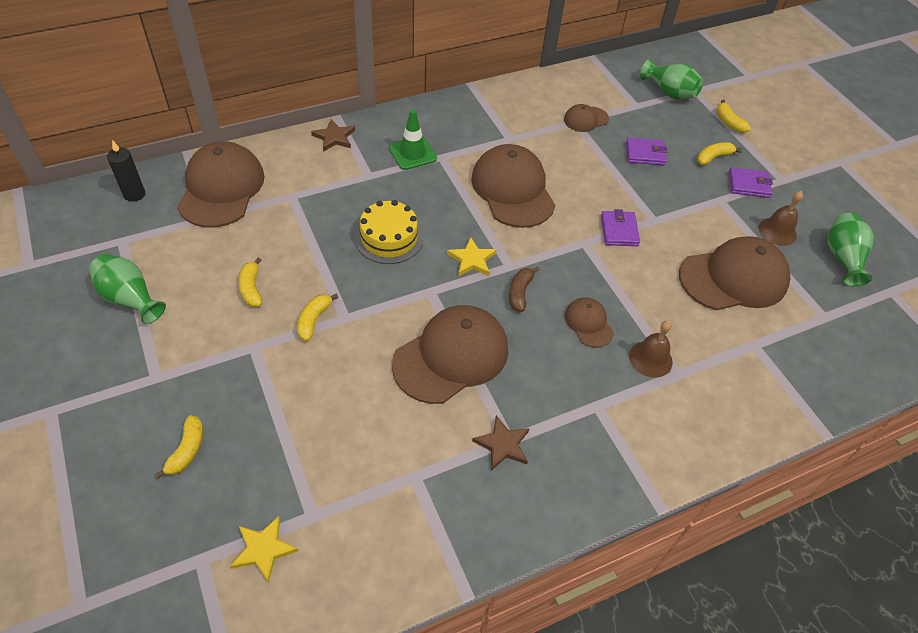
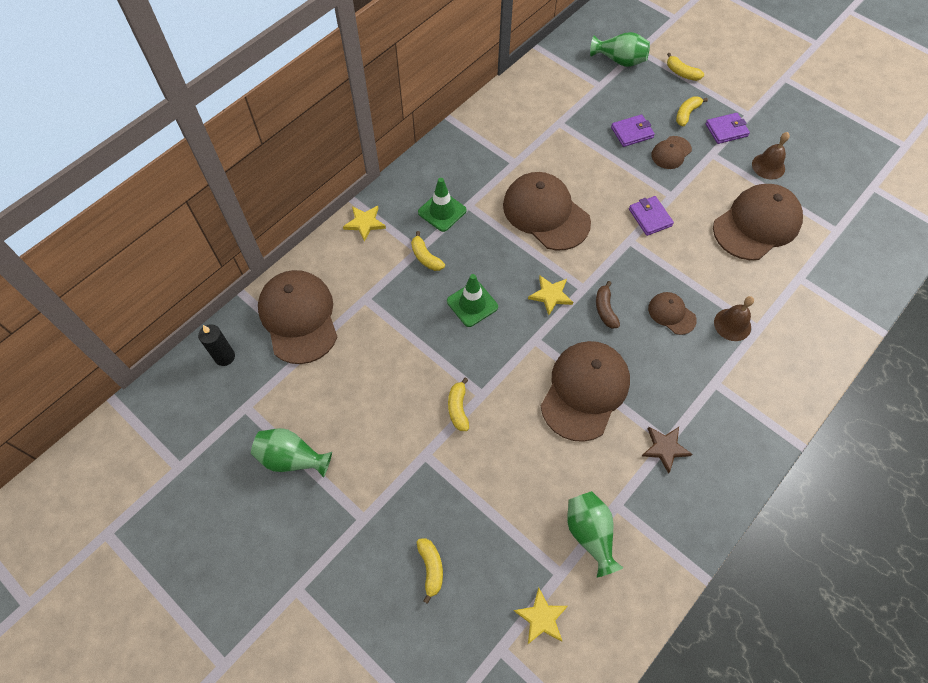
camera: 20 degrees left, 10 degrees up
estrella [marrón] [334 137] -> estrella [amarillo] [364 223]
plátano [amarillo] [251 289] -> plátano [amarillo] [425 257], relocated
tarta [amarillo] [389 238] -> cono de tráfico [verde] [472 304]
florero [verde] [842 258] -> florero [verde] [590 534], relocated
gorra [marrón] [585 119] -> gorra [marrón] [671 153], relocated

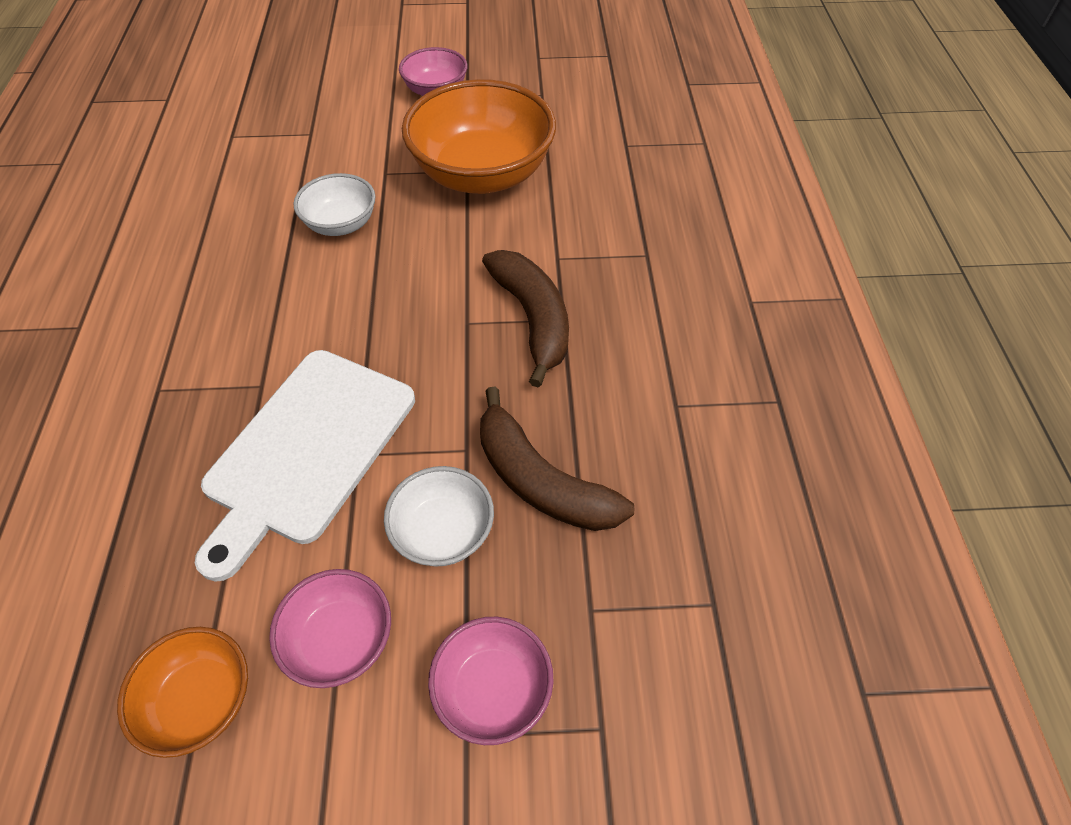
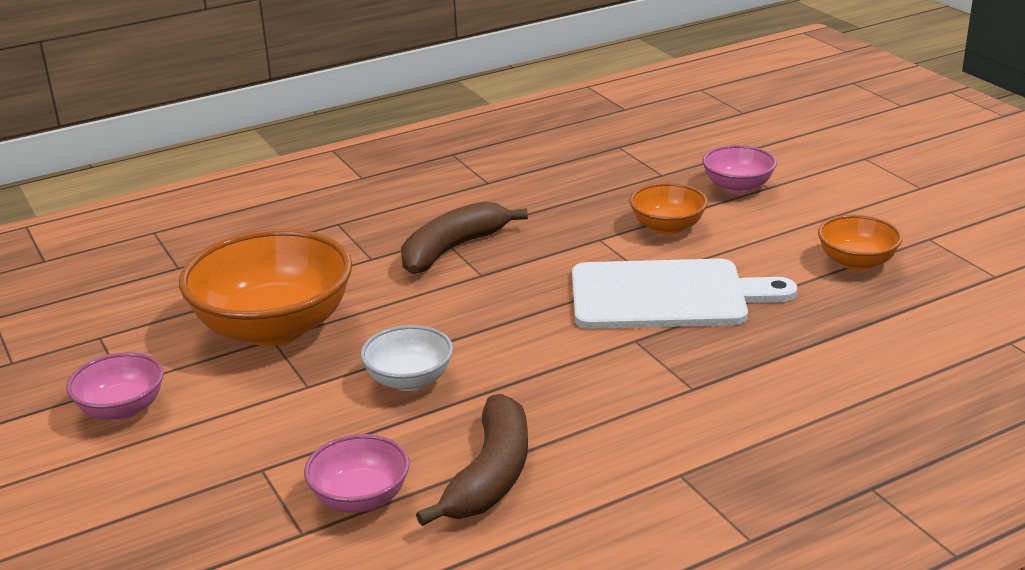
camera: 115 degrees left, 25 degrees down
cuenco [rosa] [340 640] -> cuenco [rosa] [360 498], relocated
plátano [marrón] [541 480] -> plátano [marrón] [490 475], relocated
cuenco [blanco] [443 532] -> cuenco [naranja] [667 227]

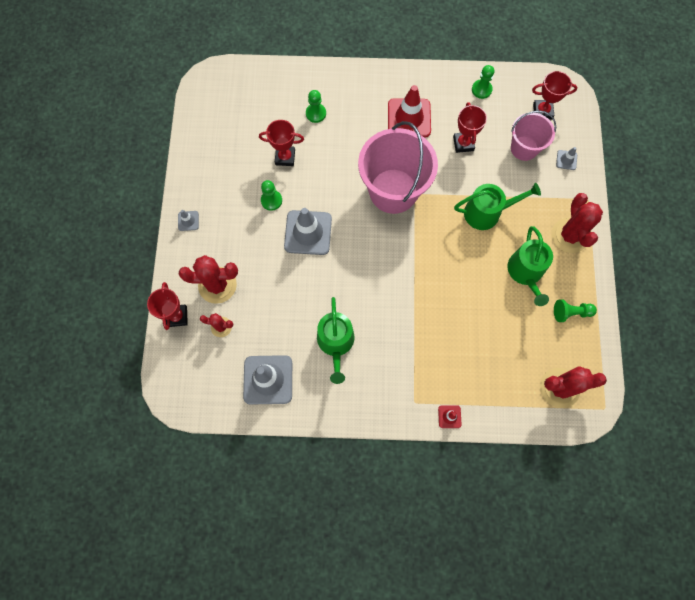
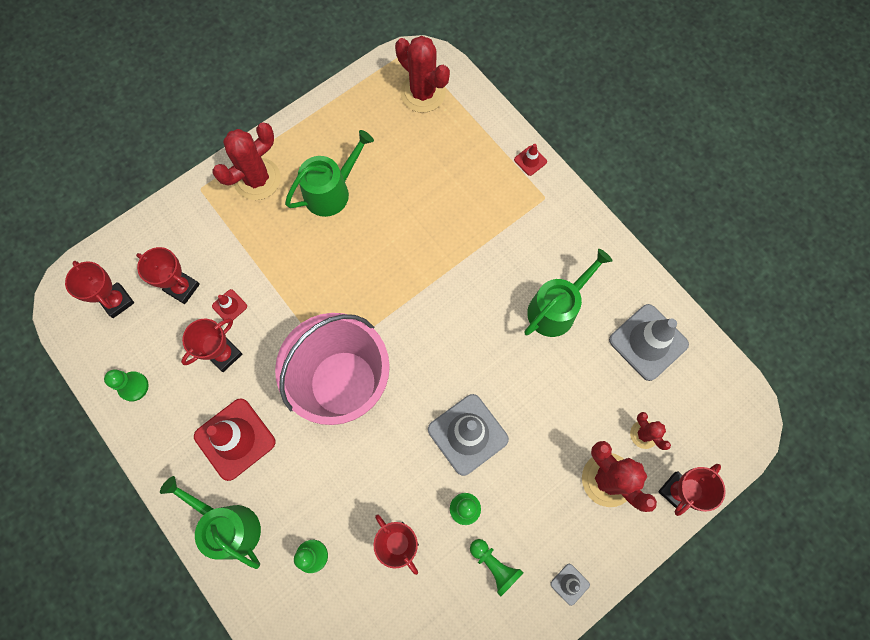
camera: 130 degrees left, 0 degrees up
balde [rosa] [524 148] -> trofeo [rojo] [182 288]
regadera [verde] [486 212] -> regadera [verde] [229 526], relocated
none -> cono de tráfico [rojo] [229 306]
peón [verde] [571 312] -> peón [verde] [494 566], relocated
cono de tráfico [gris] [566 160] -> none

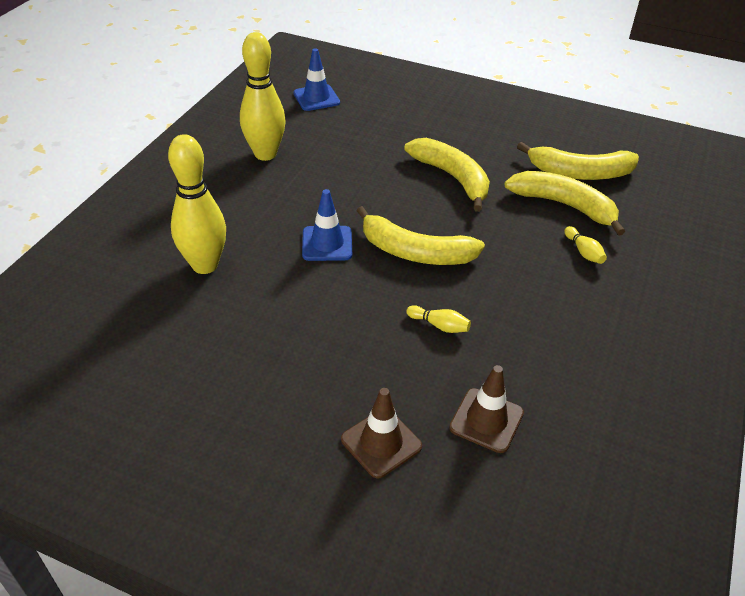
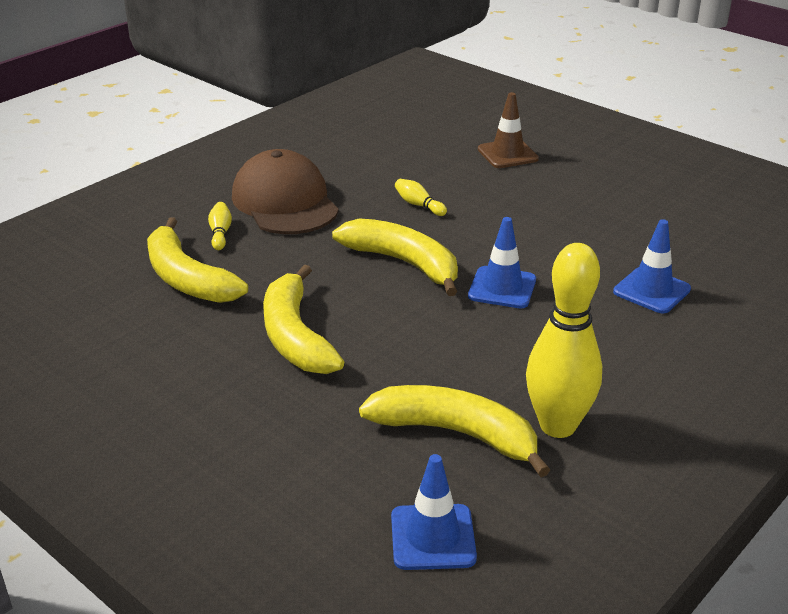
camera: 160 degrees left, 10 degrees down
none -> gorra [marrón] [285 202]
plátano [amarillo] [580 173] -> plátano [amarillo] [455 433], relocated
bolo [amarillo] [205 265] -> cono de tráfico [azul] [651 290]
cono de tráfico [marrón] [486 420] -> none

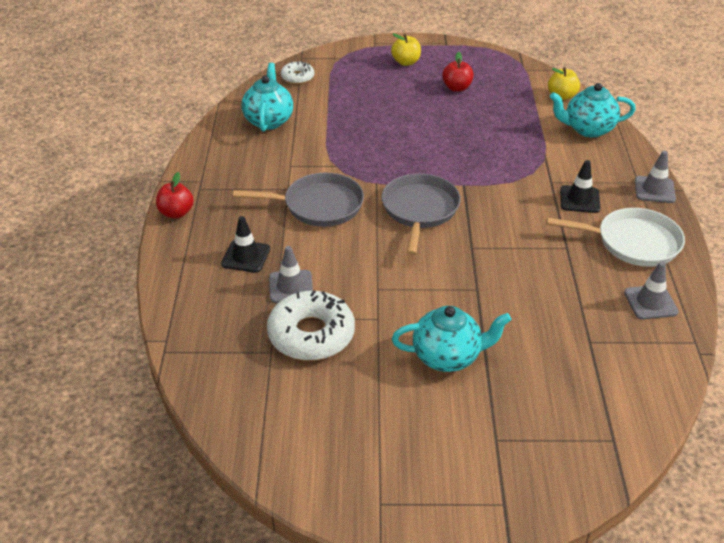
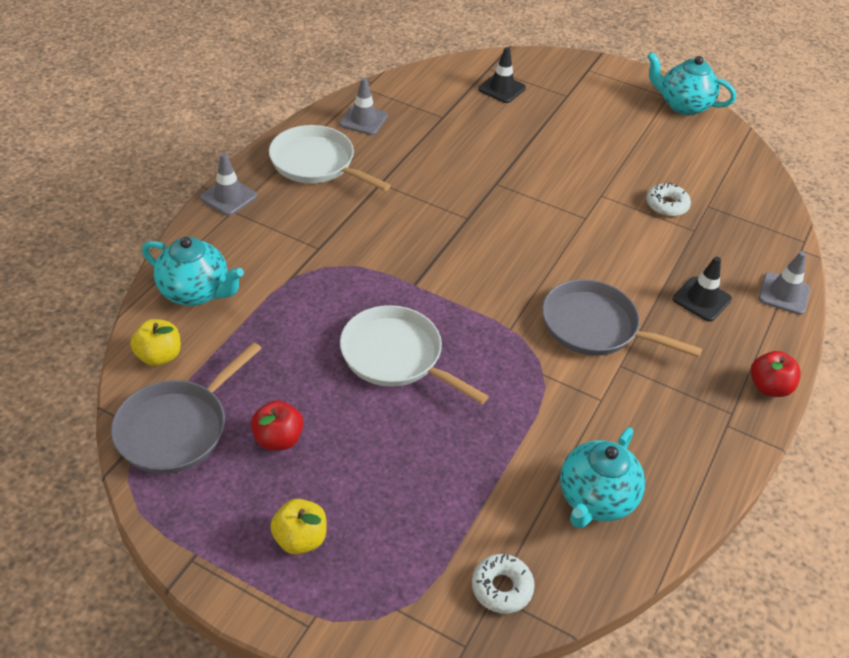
camera: 155 degrees left, 5 degrees up
sartén [gris] [419 210] -> sartén [gris] [177 428], relocated
none -> sartén [blanco] [396 356]
cono de tráfico [negro] [579 199] -> cono de tráfico [negro] [501 88], relocated
rosquilla [blanco] [311 334] -> rosquilla [blanco] [666 205], x0.54
tetera [turquesa] [448 357] -> tetera [turquesa] [683 105], relocated
cono de tráfico [gris] [291 287] -> cono de tráfico [gris] [784 294], relocated

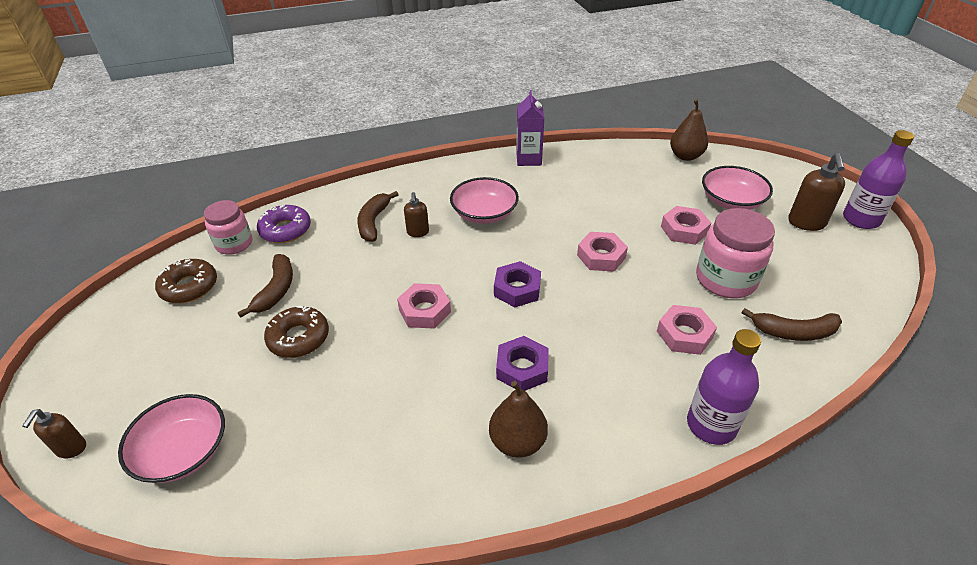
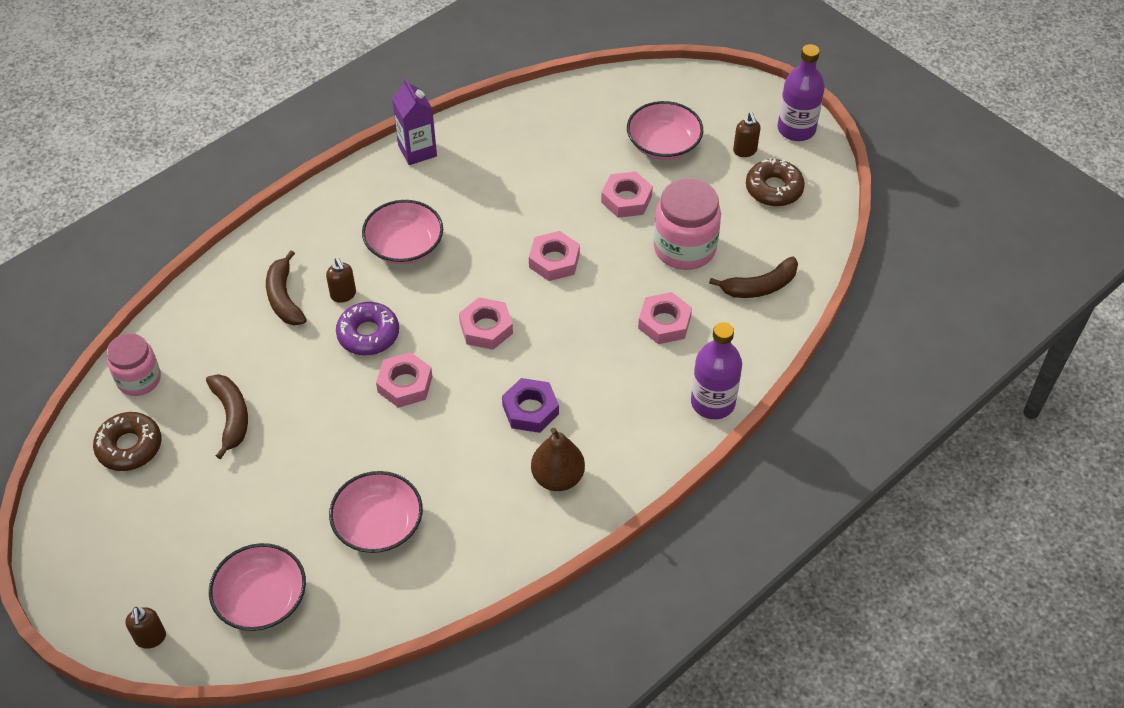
camera: 25 degrees left, 10 degrees up
none -> cuenco [rosa] [378 524]
rosquilla [morado] [285 230] -> rosquilla [morado] [368 334], relocated
tuerca [morado] [517 289] -> tuerca [rosa] [486 328]
dispensador de jabón [marrón] [806 223] -> dispensador de jabón [marrón] [745 151], x0.61
rosquilla [marrón] [298 338] -> rosquilla [marrón] [774 189], relocated
pera [marrón] [685 156] -> none

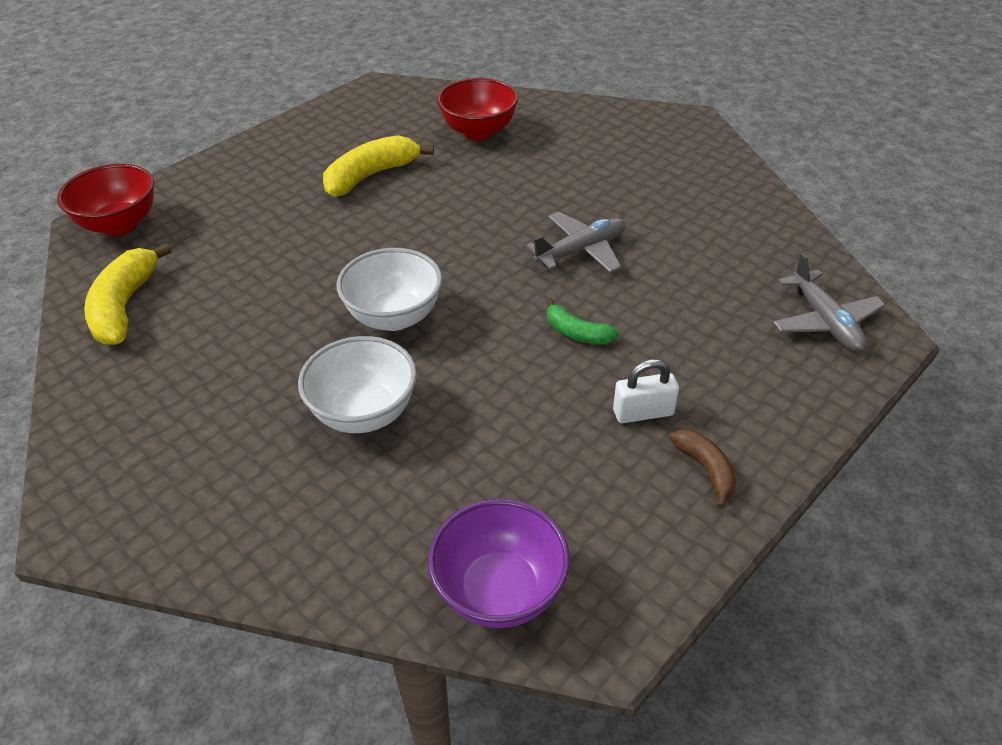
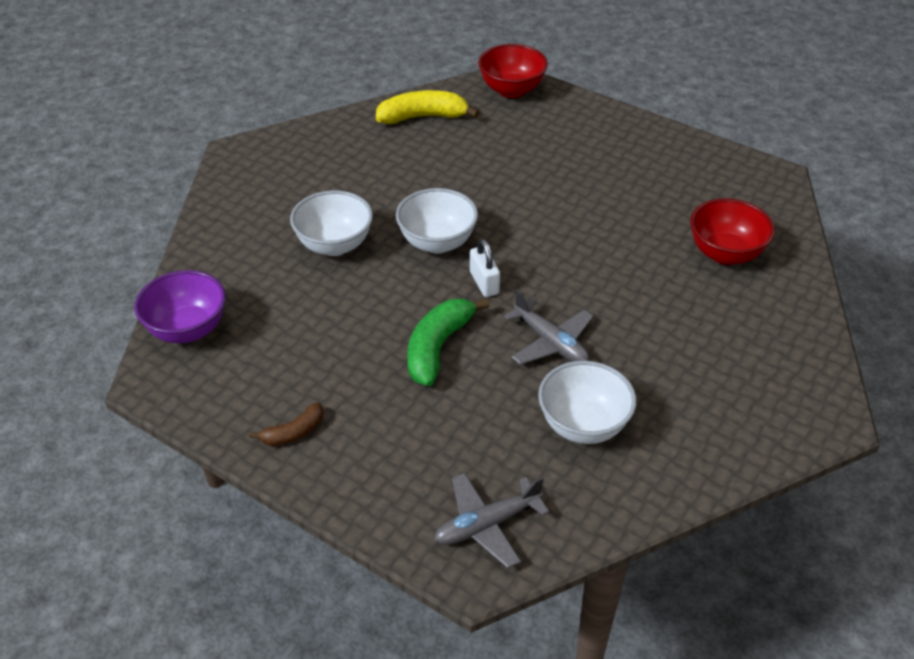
camera: 80 degrees right, 0 degrees up
plátano [verde] [577 333] -> plátano [verde] [438 348], x1.77
candado [blanco] [643 413] -> candado [blanco] [484 283], relocated
none -> cuenco [blanco] [583 425]
plátano [amarillo] [371 176] -> none

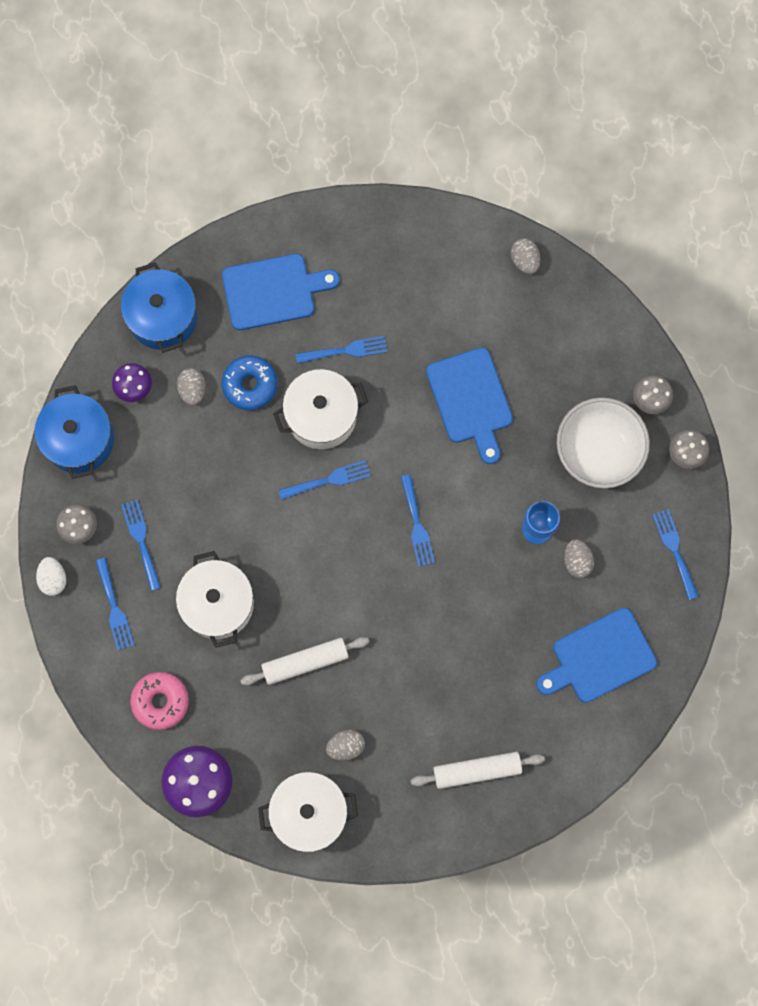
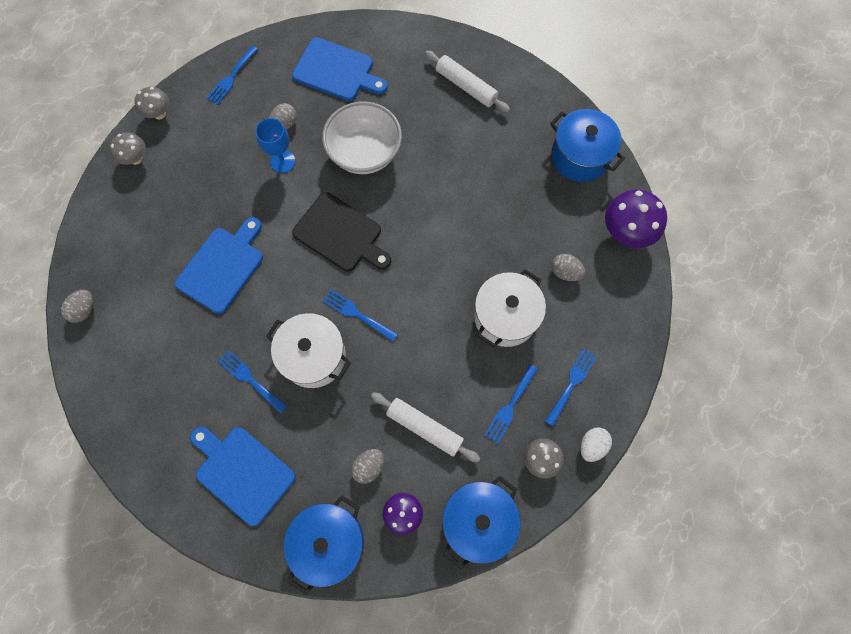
camera: 130 degrees left, 5 degrees down
tenedor [azul] [417 525] -> tabla de cortar [negro] [340 234]
cuenco [blanco] [598 451] -> cuenco [blanco] [365 153], relocated
rodillo [blanco] [305 662] -> rodillo [blanco] [424 427], relocated
olla [blanco] [309 812] -> olla [azul] [580 156]
huevo [gris] [346 746] -> huevo [gris] [565 272], relocated
rosquilla [rosa] [160 701] -> none
rosquilla [azul] [250 385] -> none

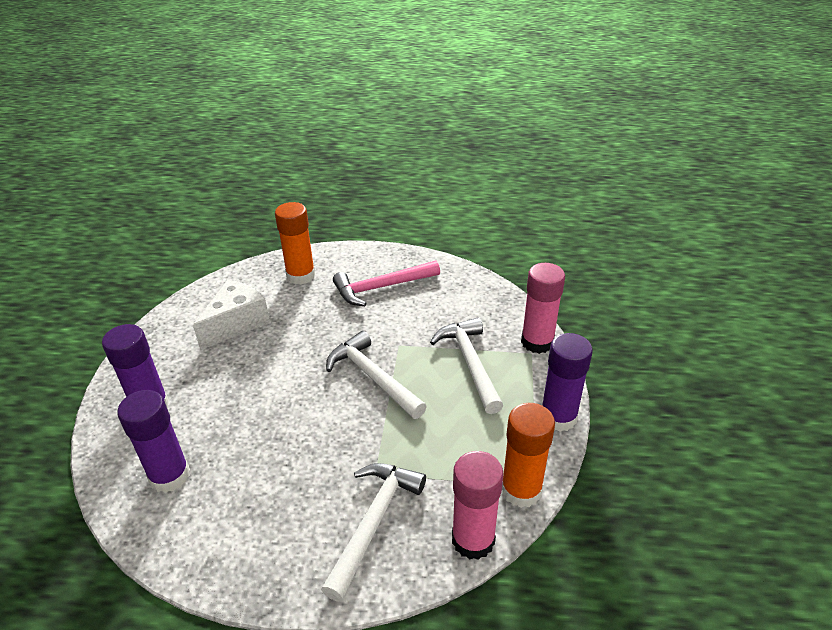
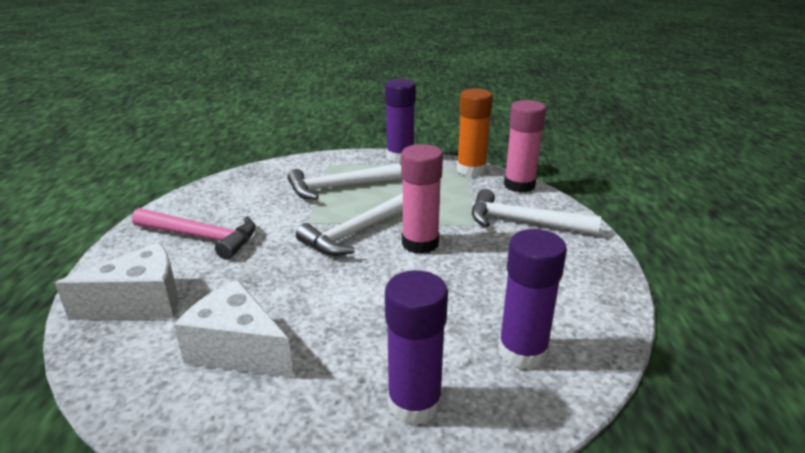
camera: 95 degrees left, 10 degrees down
barra de pegamento [naranja] [300 275] -> queso [blanco] [141 303]
martillo [rosa] [381 287] -> martillo [rosa] [201 237], 45 degrees counterclockwise
barra de pegamento [rosa] [537 342] -> barra de pegamento [rosa] [420 243], relocated

